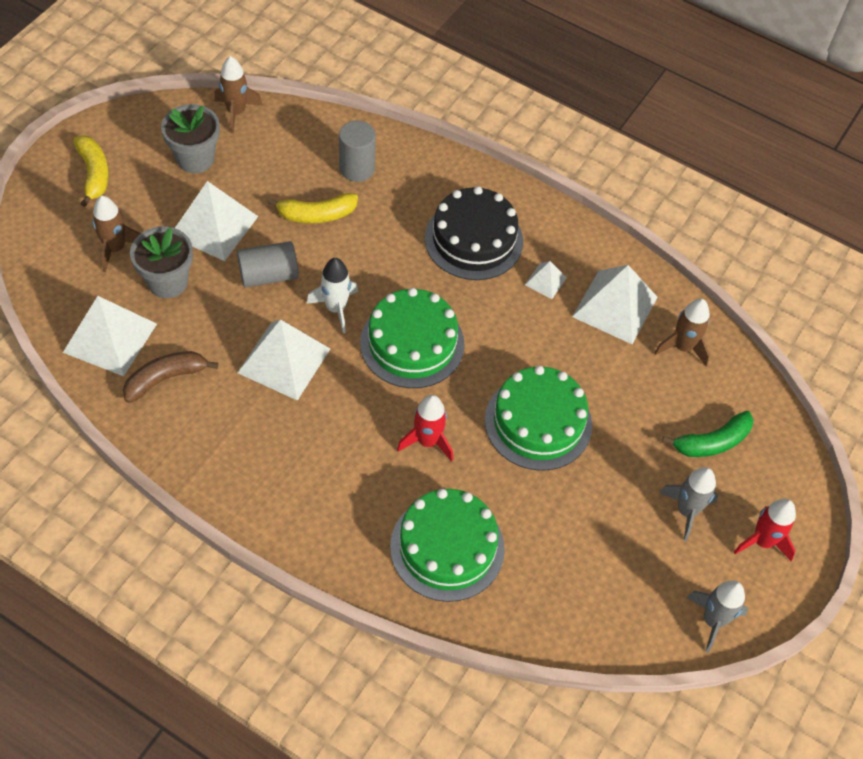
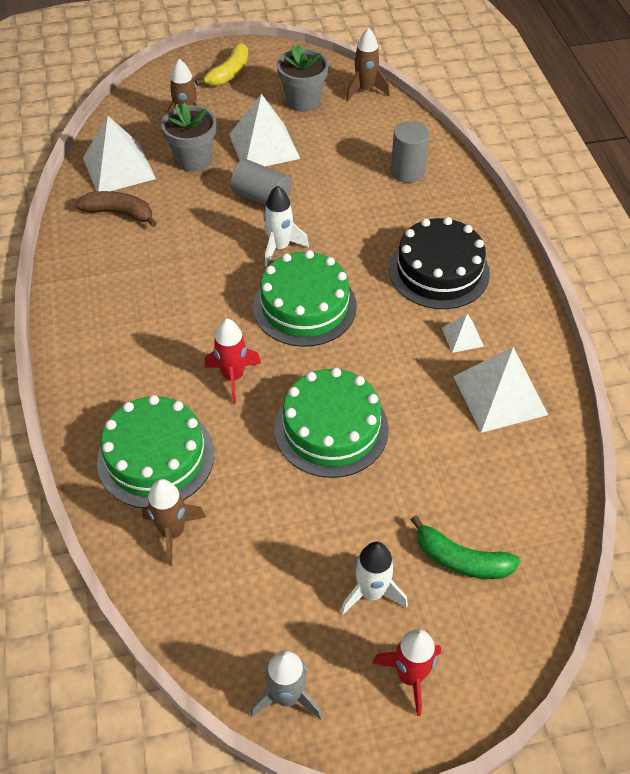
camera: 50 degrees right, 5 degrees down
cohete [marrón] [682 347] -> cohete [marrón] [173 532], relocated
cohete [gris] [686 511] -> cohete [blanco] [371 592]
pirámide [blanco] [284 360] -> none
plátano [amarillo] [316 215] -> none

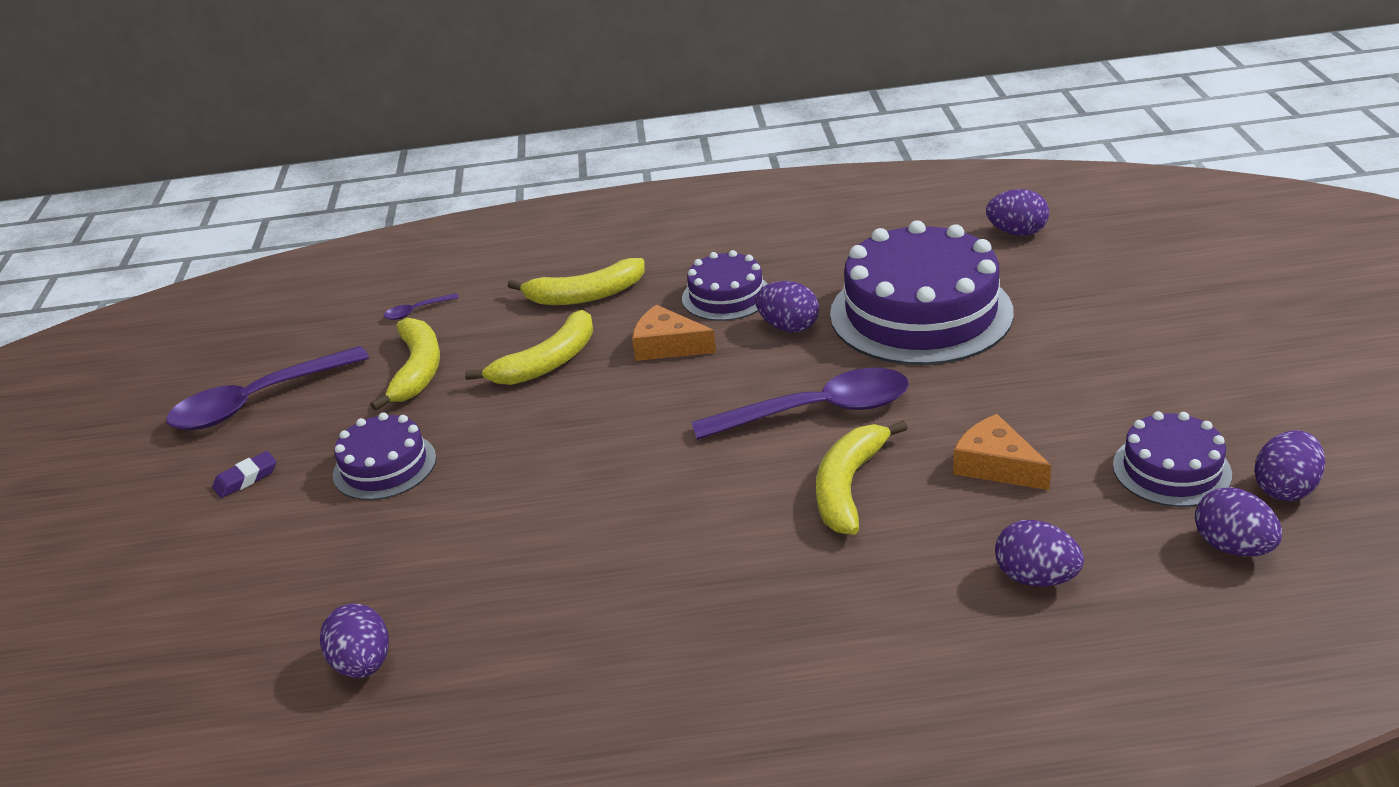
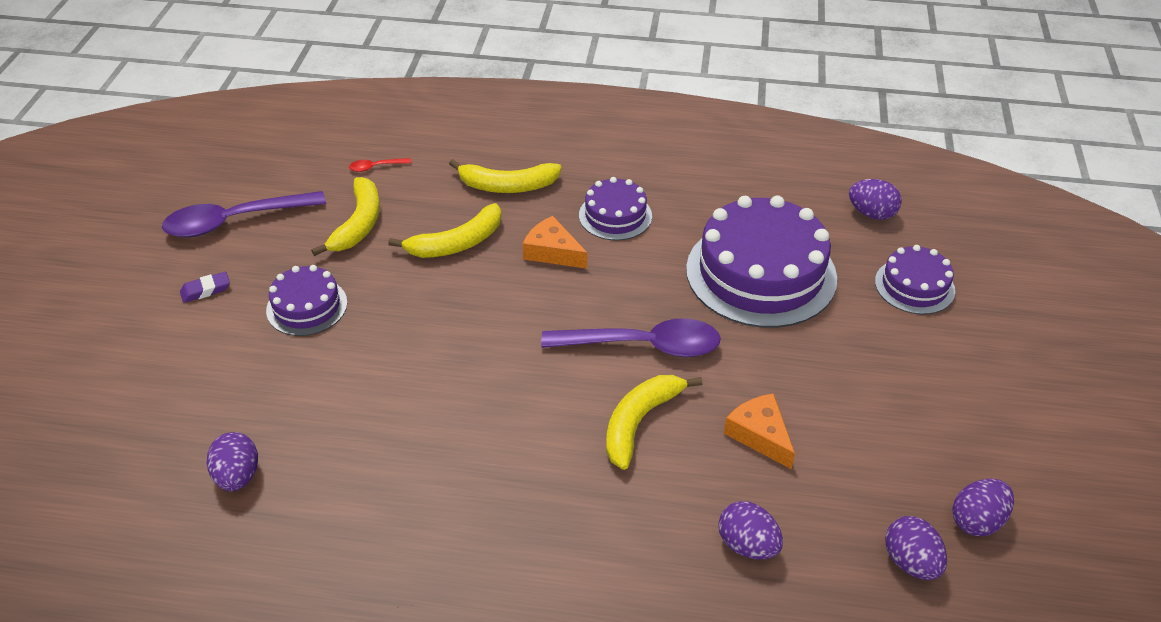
camera: 10 degrees right, 10 degrees up
cuchara [morado] [416 311] -> cuchara [rojo] [375 167]
tarta [morado] [1171 469] -> tarta [morado] [914 286], relocated
huevo [morado] [788 327] -> none

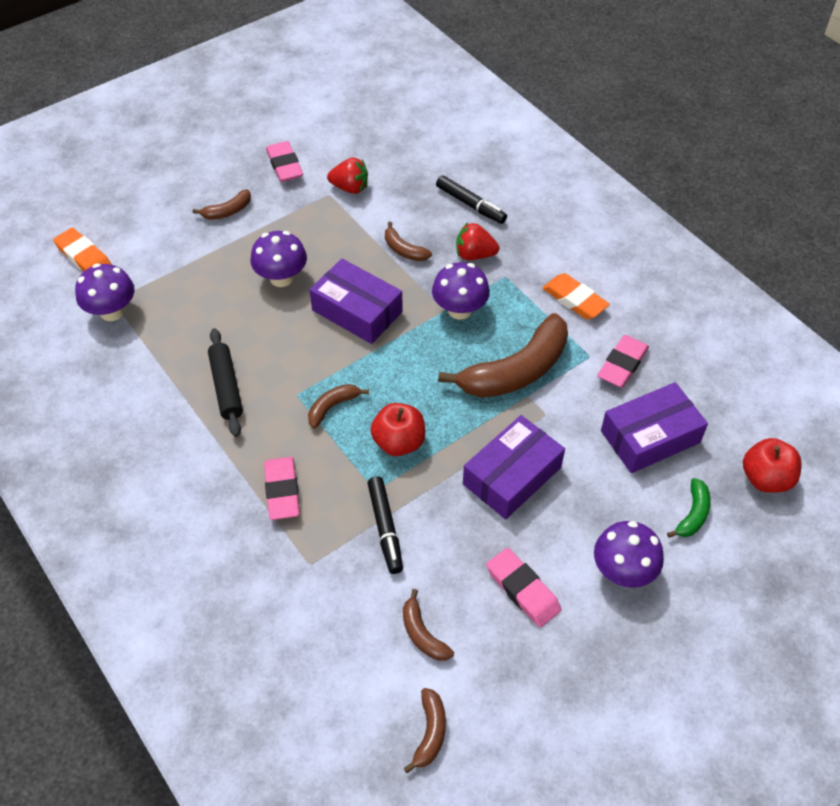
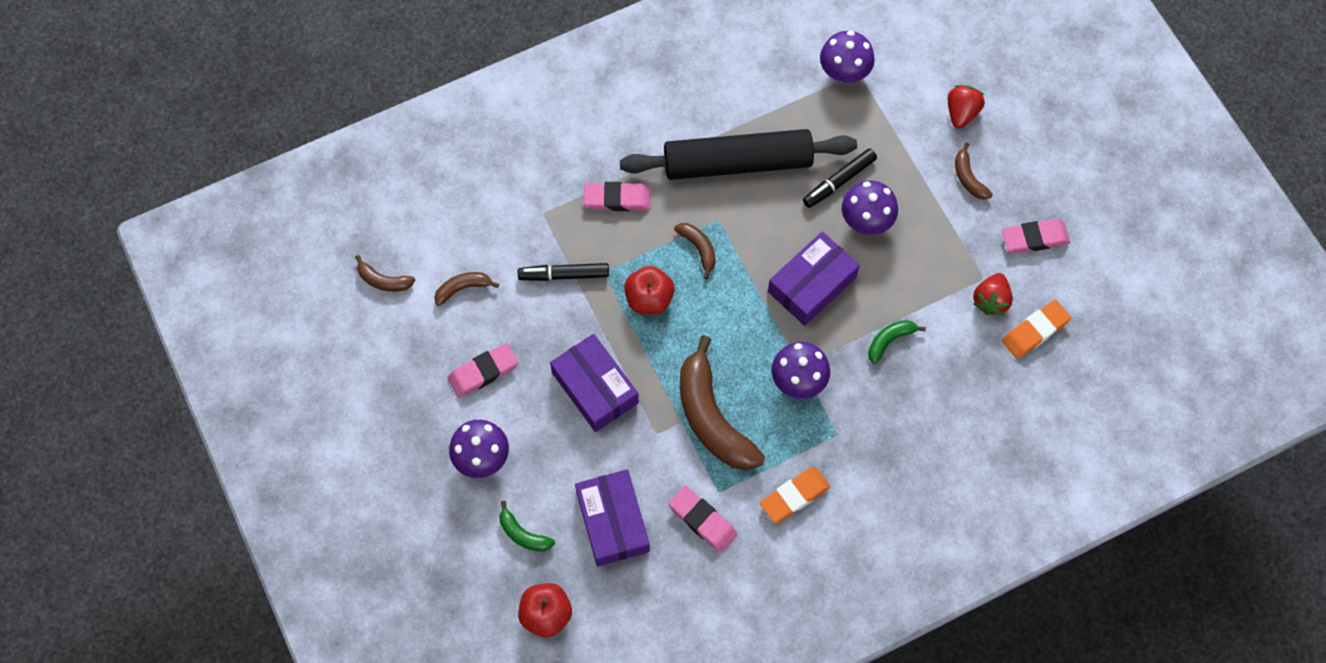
camera: 100 degrees right, 15 degrees up
rodillo [negro] [226 387] -> rodillo [negro] [737 163], x1.89
rotulador [negro] [470 205] -> rotulador [negro] [839 181], relocated
plátano [marrón] [404 250] -> plátano [verde] [889 340]
fresa [rojo] [474 255] -> fresa [rojo] [961 113], relocated
goma de borrar [naranja] [84 257] -> goma de borrar [naranja] [1035 331], relocated

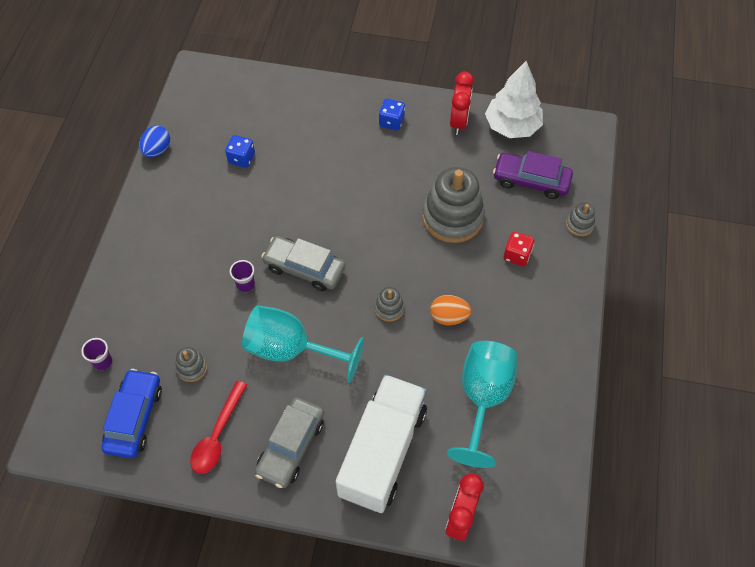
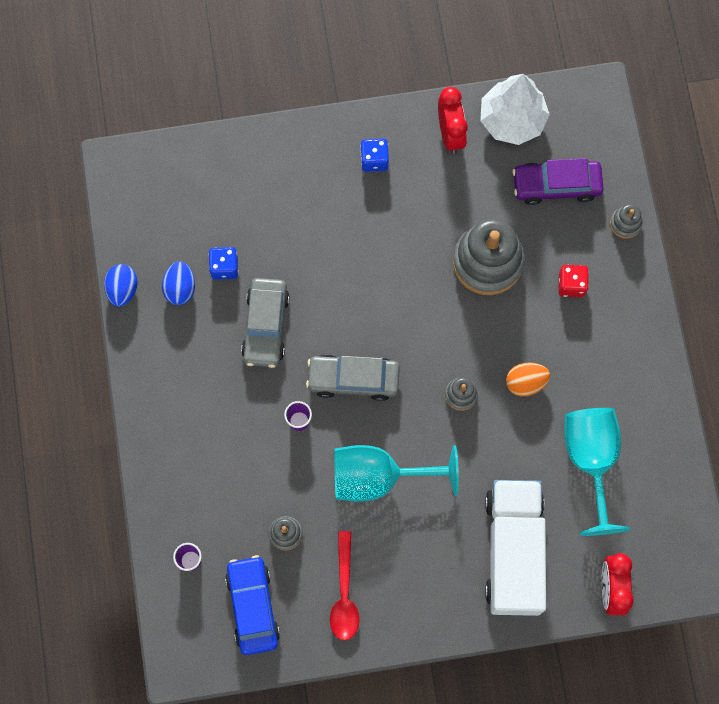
camera: 20 degrees left, 15 degrees up
none -> huevo [azul] [180 288]
coche [gris] [291 446] -> coche [gris] [266 326], relocated

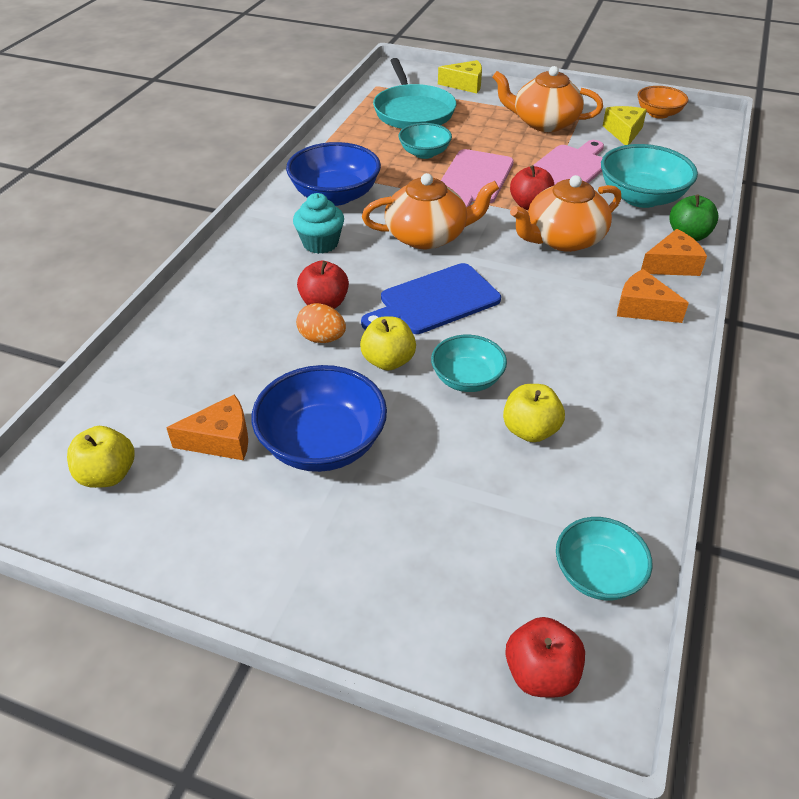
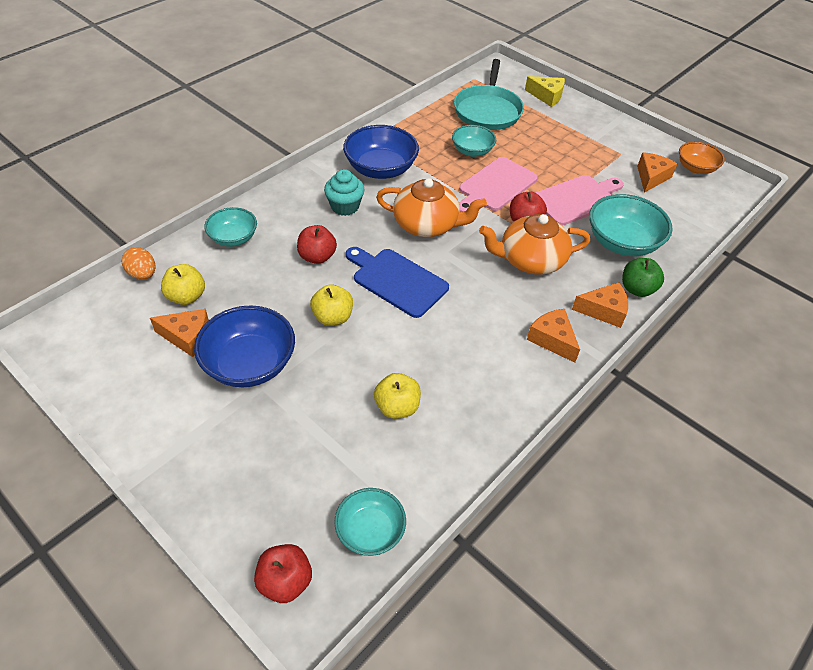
camera: 20 degrees right, 5 degrees up
huevo [naranja] [322 338] -> huevo [naranja] [143 274], relocated
manzana [amarillo] [108 475] -> manzana [amarillo] [186 297], relocated
cuenco [turquesa] [467 379] -> cuenco [turquesa] [233 238], relocated
tabla de cortar [azul] [435 301] -> tabla de cortar [azul] [397 281], 45 degrees clockwise
queso [amarillo] [623 132] -> queso [naranja] [651 177]
tetera [naranja] [544 123] -> none

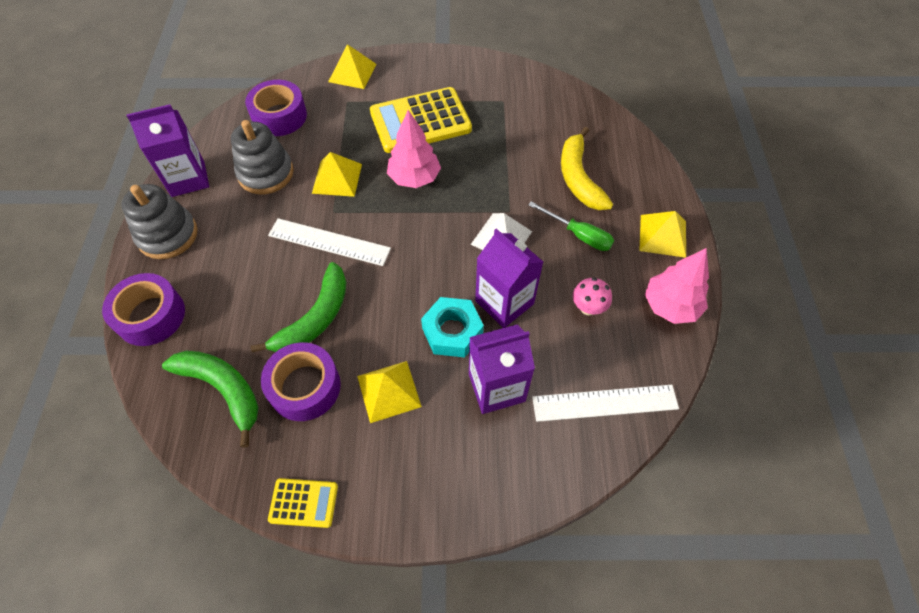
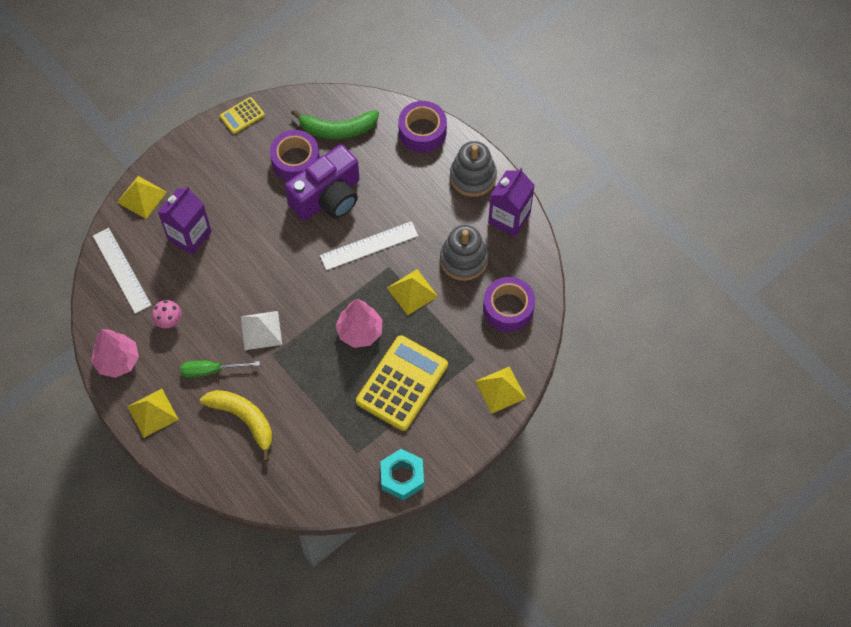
camera: 140 degrees right, 5 degrees up
regla [blanco] [605 403] -> regla [blanco] [121 270], 75 degrees counterclockwise
pirámide [amarillo] [389 391] -> pirámide [amarillo] [142 197], relocated
plátano [verde] [315 318] -> cámara [morado] [328 197]
tuerca [turquesa] [452 331] -> tuerca [turquesa] [402 477], relocated
cartón de leche [morado] [504 302] -> none

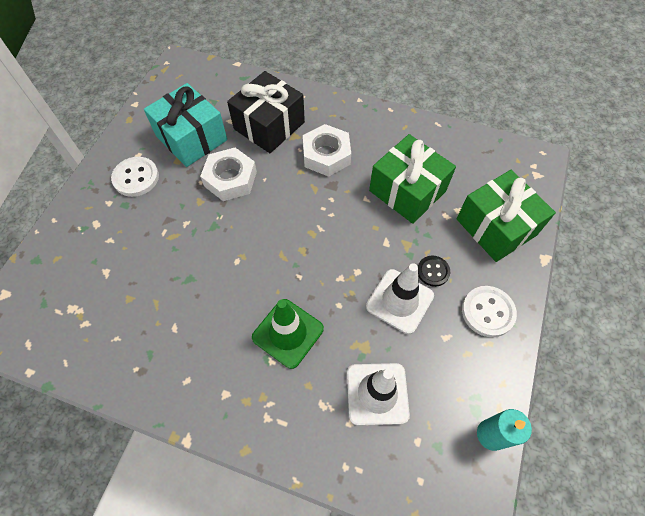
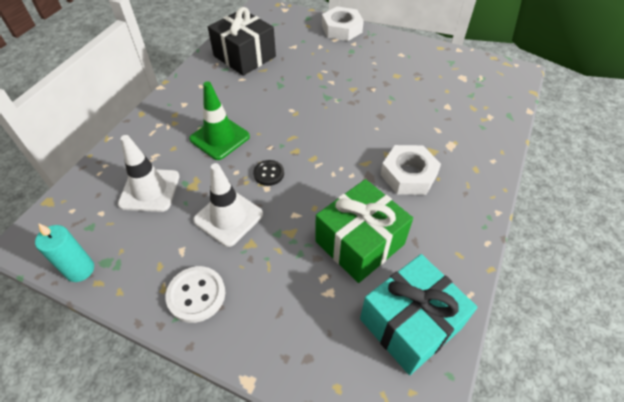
camera: 95 degrees right, 10 degrees down
regalo [negro] [269 125] -> regalo [negro] [244 56], relocated
botón [negro] [433 271] -> botón [negro] [269 174], relocated
tuerca [blanco] [230 179] -> tuerca [blanco] [341 29], relocated
regalo [turquesa] [191 138] -> regalo [turquesa] [410 323], relocated
botón [blanco] [136 178] -> none
regalo [verde] [496 227] -> none

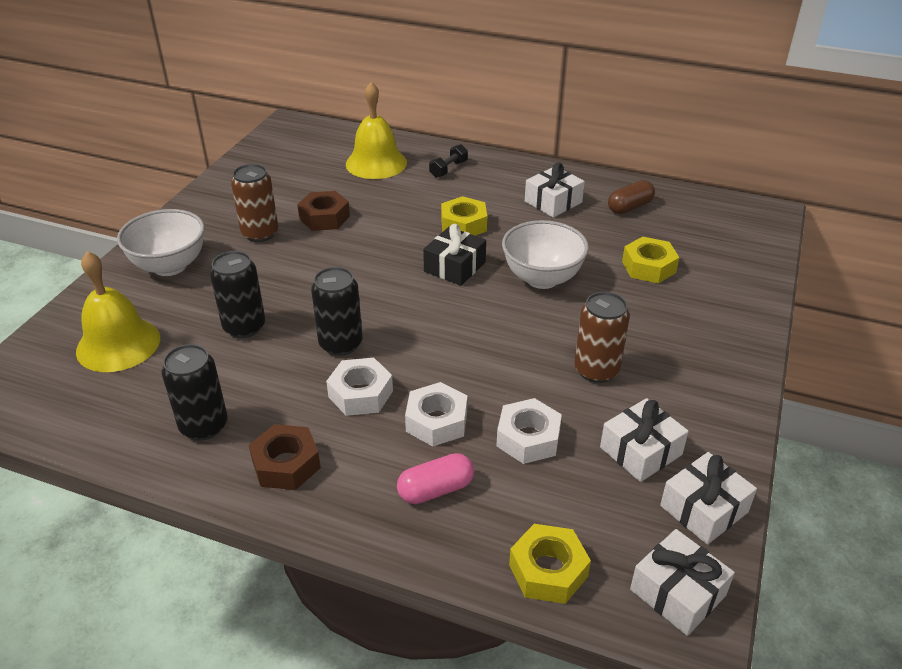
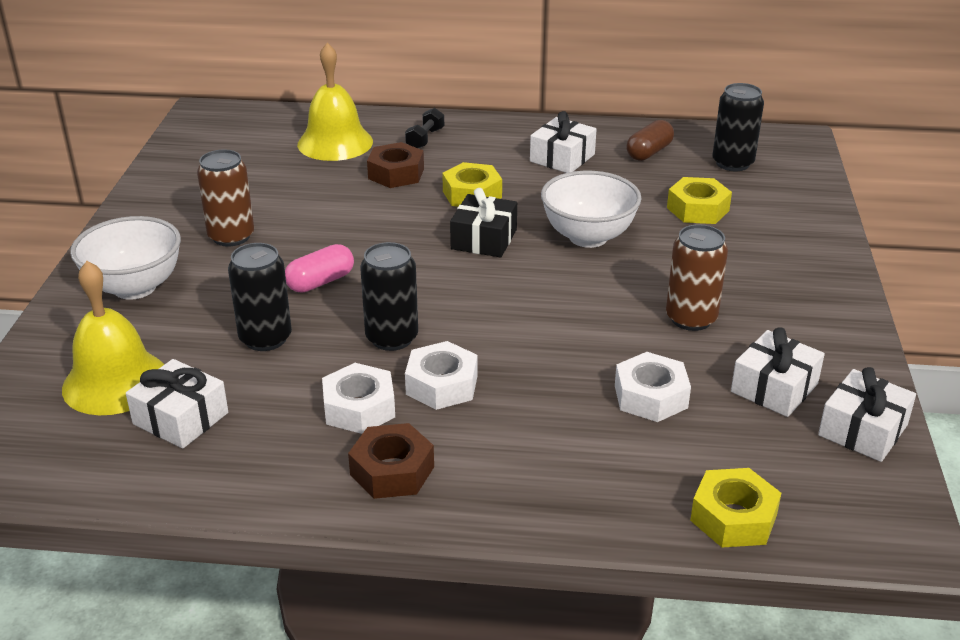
camera: 15 degrees left, 5 degrees down
regalo [blanco] [677 592] -> regalo [blanco] [181 418], relocated
cápsula [rosa] [436 489] -> cápsula [rosa] [320 282], relocated
tuerca [blanco] [436 421] -> tuerca [blanco] [359 408], relocated
tuerca [marrón] [324 218] -> tuerca [marrón] [396 173], relocated
lata [negro] [204 426] -> lata [negro] [732 163], relocated

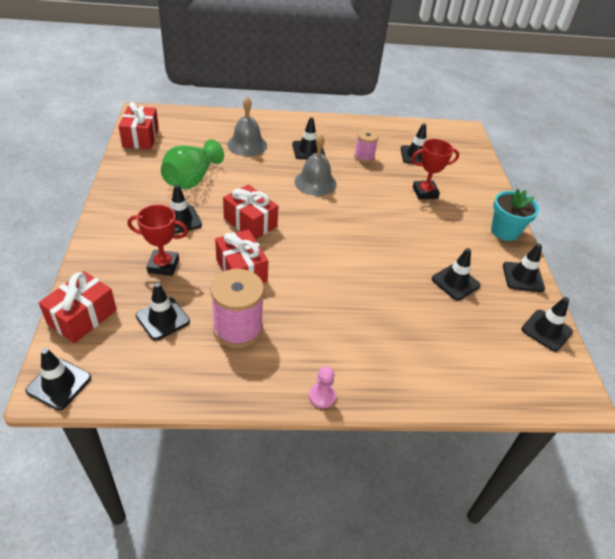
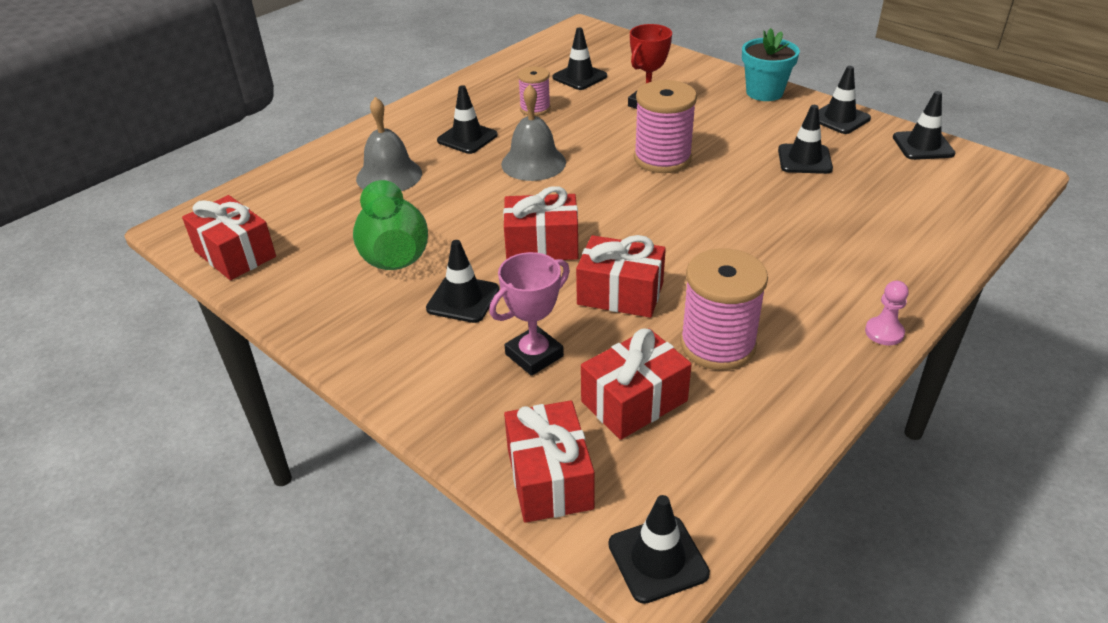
camera: 40 degrees left, 5 degrees down
trofeo [rojo] [163 265] -> trofeo [rosa] [534 355]
cono de tráfico [negro] [163 318] -> regalo [rojo] [634 401]
none -> carrete [rosa] [662 158]

